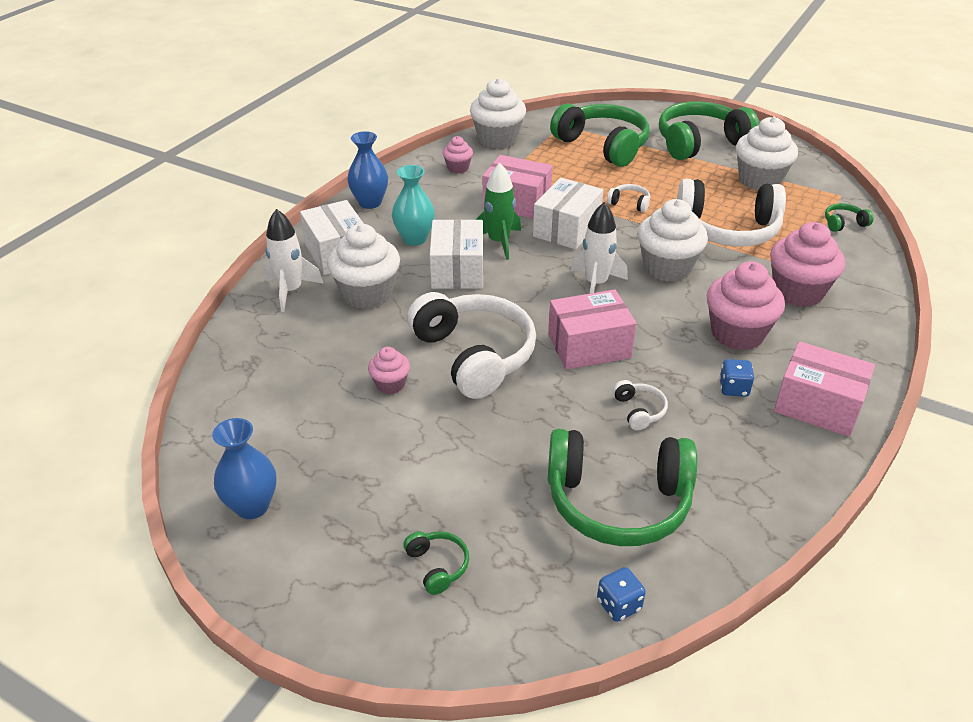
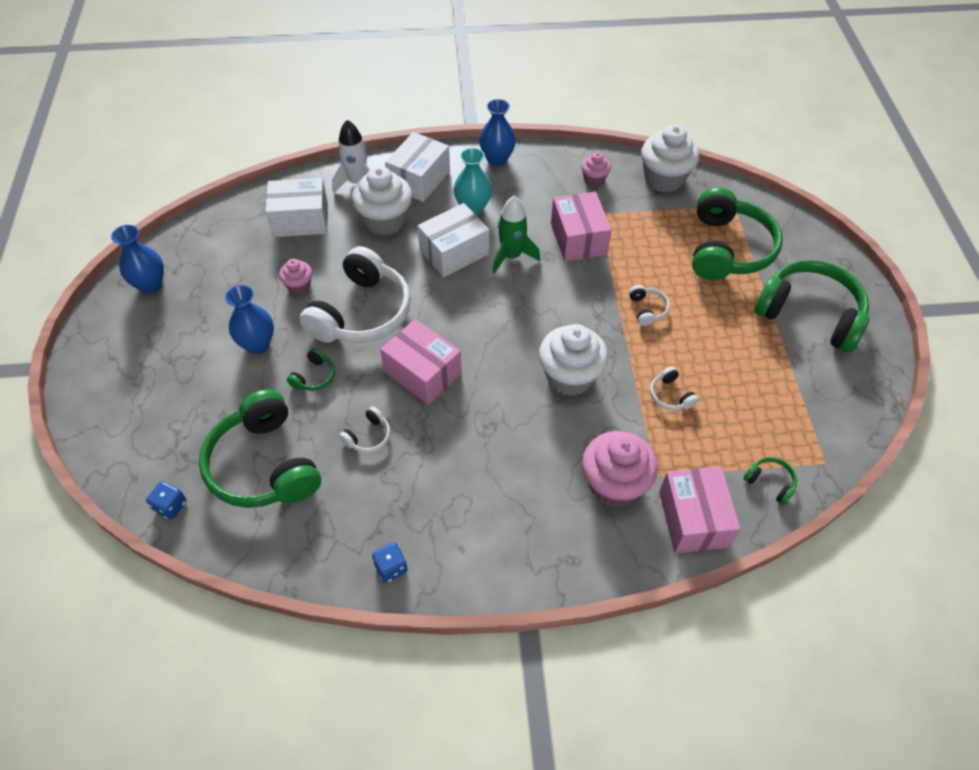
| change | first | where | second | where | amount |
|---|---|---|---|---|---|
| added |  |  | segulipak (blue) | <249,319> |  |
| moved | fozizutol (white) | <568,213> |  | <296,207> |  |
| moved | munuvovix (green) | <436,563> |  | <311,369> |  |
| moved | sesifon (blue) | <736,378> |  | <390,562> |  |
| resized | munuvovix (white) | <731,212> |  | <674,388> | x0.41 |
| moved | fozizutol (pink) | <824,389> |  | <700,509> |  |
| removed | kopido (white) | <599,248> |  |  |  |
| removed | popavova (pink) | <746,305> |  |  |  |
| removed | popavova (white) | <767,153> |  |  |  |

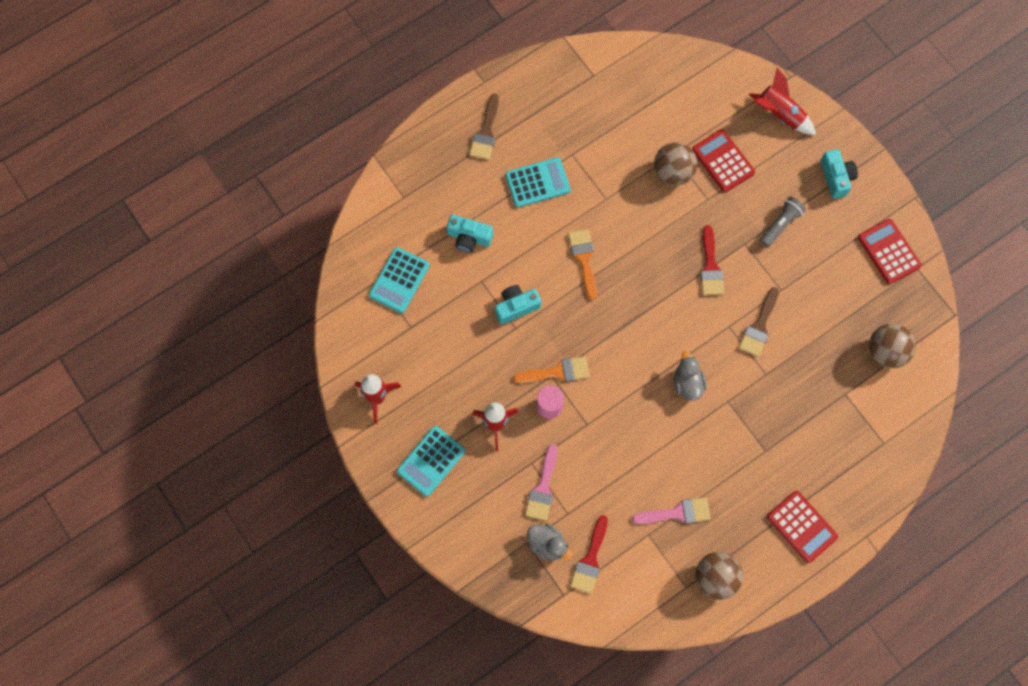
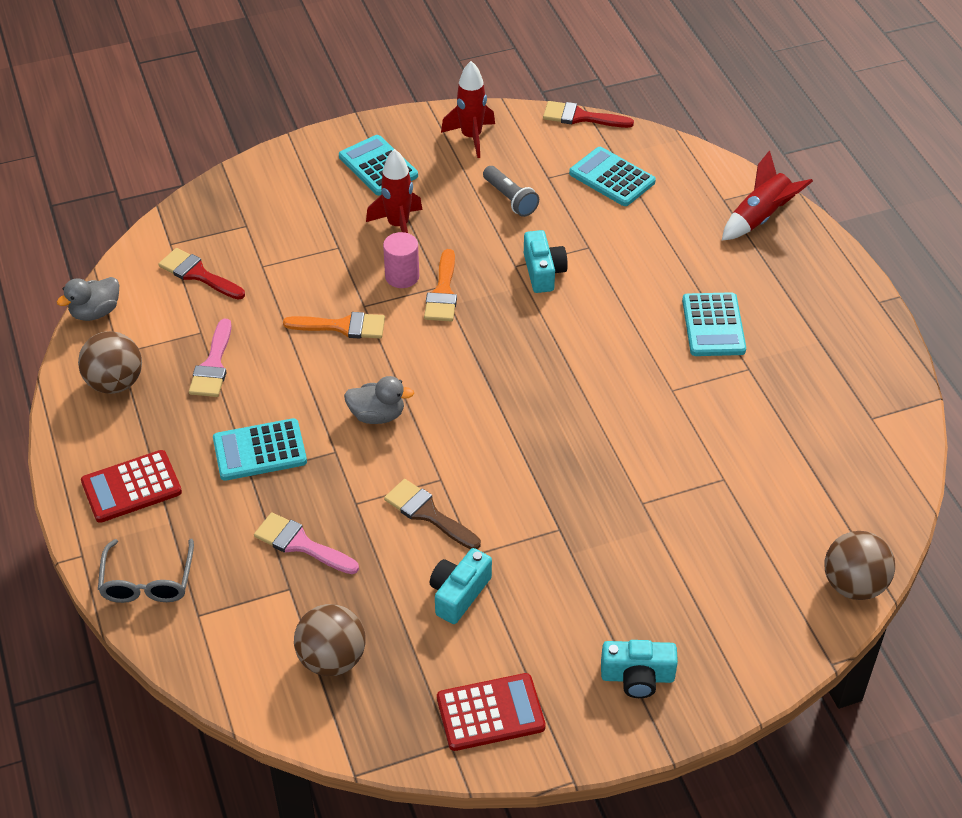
| change | first | where | second | where | amount |
|---|---|---|---|---|---|
| moved | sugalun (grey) | <550,541> |  | <88,299> |  |
| added |  |  | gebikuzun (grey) | <146,571> |  |
| added |  |  | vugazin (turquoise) | <260,449> |  |
| moved | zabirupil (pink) | <541,482> |  | <306,543> |  |
| moved | zabirupil (orange) | <582,264> |  | <334,325> |  |
| moved | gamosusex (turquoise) | <470,234> |  | <461,586> |  |
| moved | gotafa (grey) | <783,222> |  | <511,191> |  |
| moved | zabirupil (red) | <712,260> |  | <588,114> |  |
| moved | kopido (red) | <782,101> |  | <767,195> |  |
| moved | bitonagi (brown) | <675,164> |  | <860,565> |  |
| removed | zabirupil (brown) | <484,126> |  |  |  |
| removed | vugazin (red) | <723,161> |  |  |  |

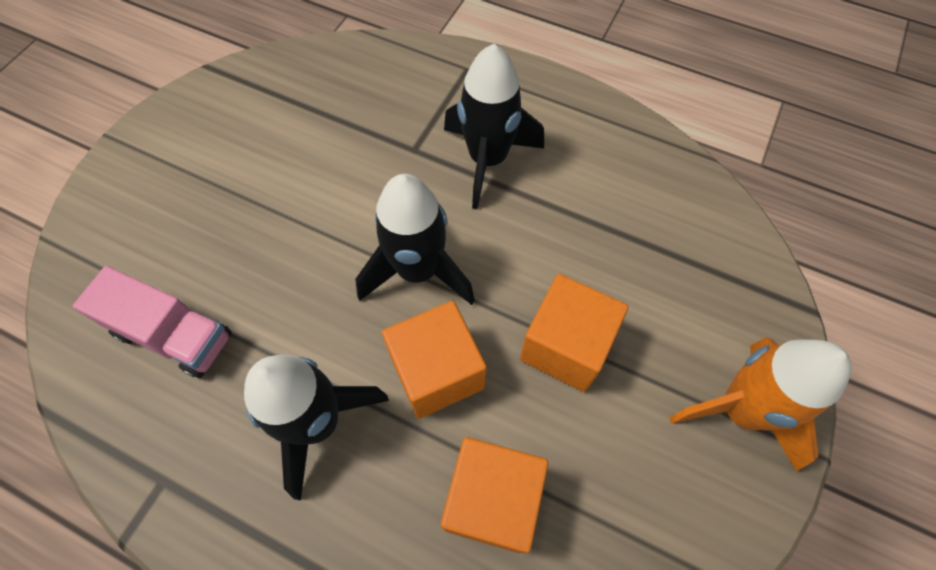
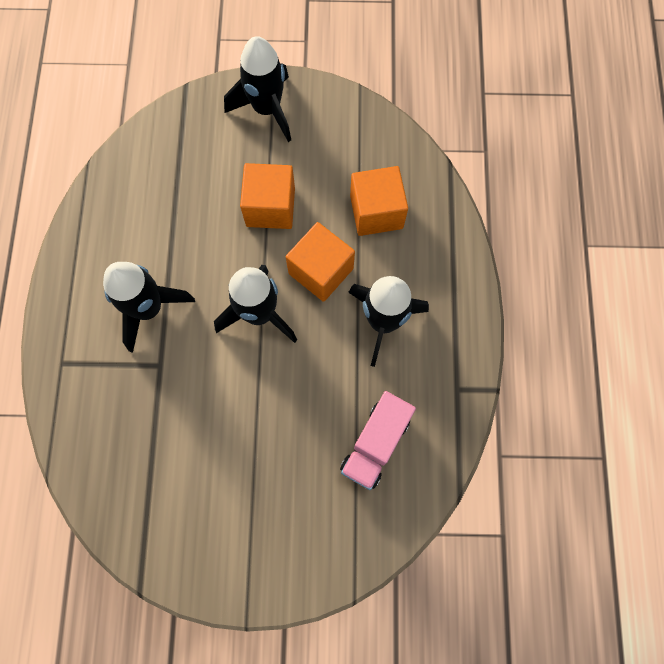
| change | first | where | second | where | amount |
|---|---|---|---|---|---|
| recoloured | kopido (orange) | <760,404> | kopido (black) | <257,89> |  |
| turned | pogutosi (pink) | <152,322> |  | <378,440> | 150 degrees counterclockwise |

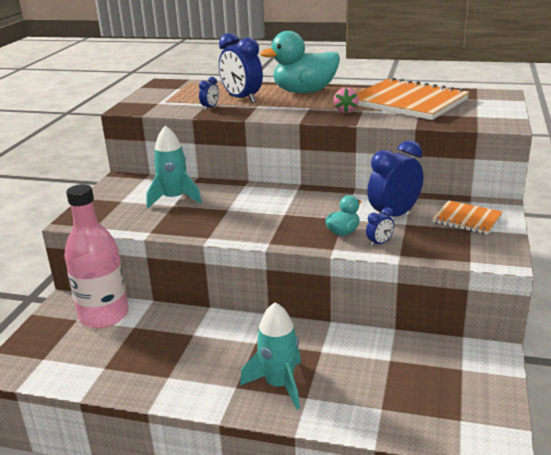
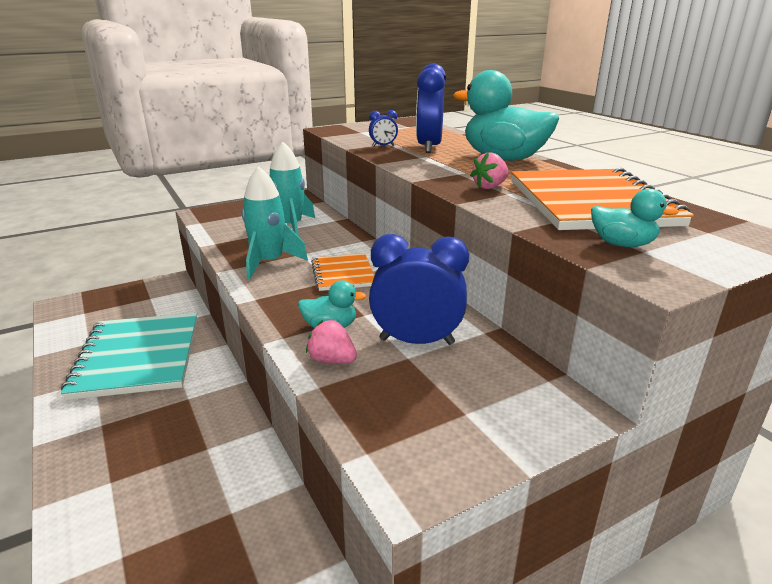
| change | first | where | second | where | amount |
|---|---|---|---|---|---|
| added |  |  | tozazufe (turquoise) | <129,356> |  |
| moved | kopido (turquoise) | <270,356> |  | <275,223> |  |
| replaced | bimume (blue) | <380,227> | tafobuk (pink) | <331,342> |  |
| moved | tozazufe (orange) | <467,217> |  | <342,272> |  |
| added |  |  | sugalun (turquoise) | <635,218> |  |
| removed | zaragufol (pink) | <96,256> |  |  |  |

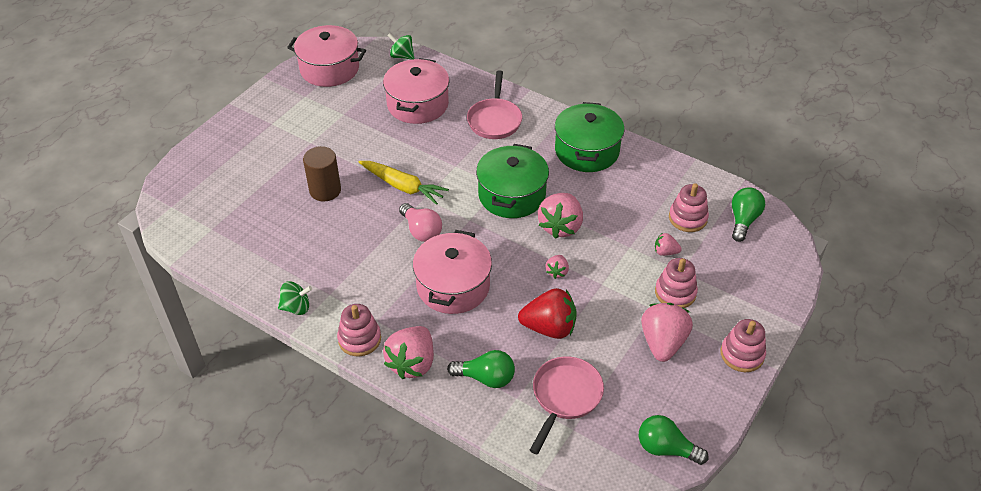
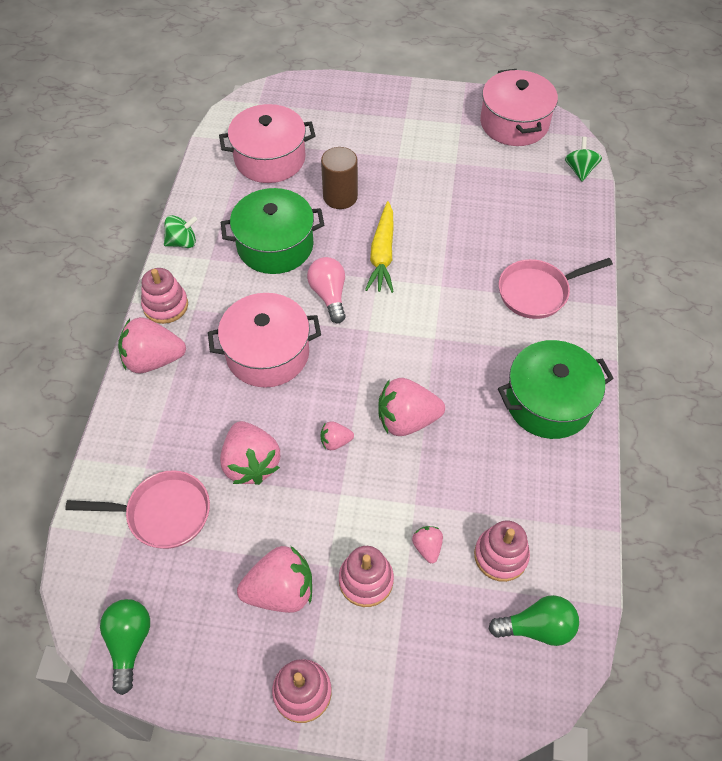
| change | first | where | second | where | amount |
|---|---|---|---|---|---|
| turned | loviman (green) | <295,298> |  | <180,231> | 75 degrees counterclockwise |
| moved | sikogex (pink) | <416,91> |  | <267,143> |  |
| recoloured | tafobuk (red) | <547,313> | tafobuk (pink) | <250,453> |  |
| moved | sikogex (green) | <512,181> |  | <272,231> |  |
| turned | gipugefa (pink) | <420,222> |  | <326,290> | 135 degrees clockwise |
| removed | gipugefa (green) | <481,369> |  |  |  |

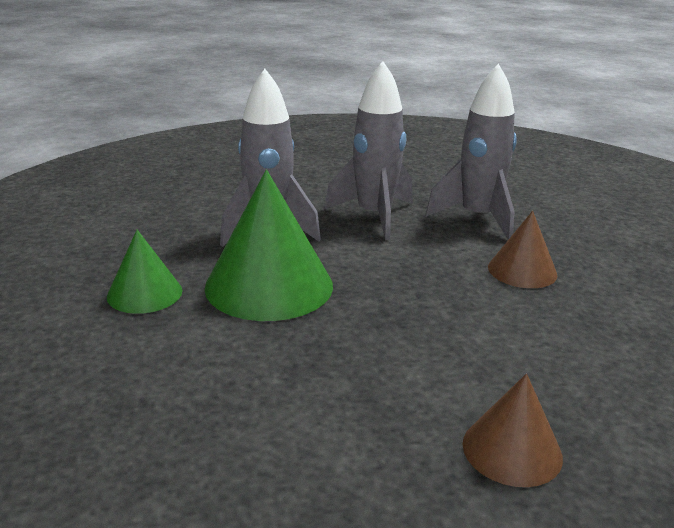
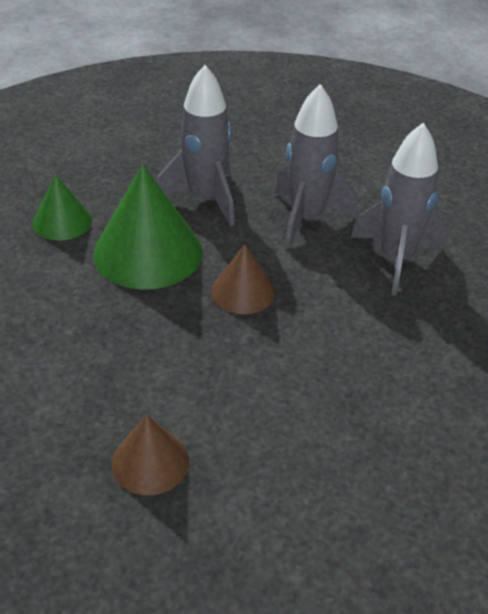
| change | first | where | second | where | amount |
|---|---|---|---|---|---|
| moved | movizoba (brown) | <523,249> |  | <243,279> |  |

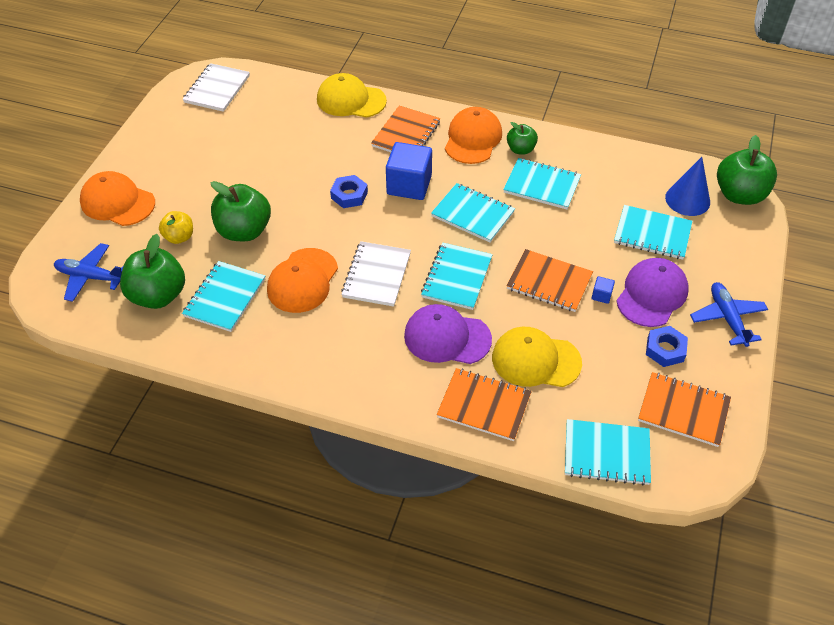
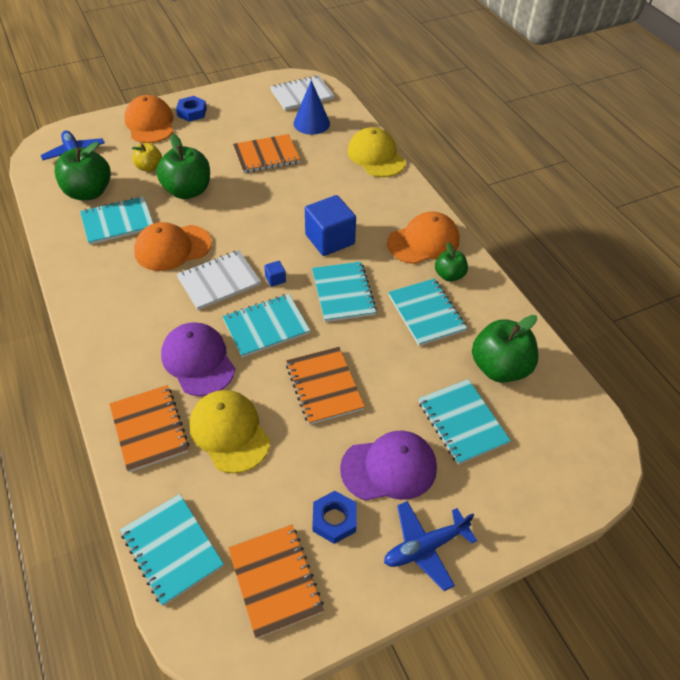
| change | first | where | second | where | amount |
|---|---|---|---|---|---|
| moved | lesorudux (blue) | <349,191> |  | <191,109> |  |
| moved | tozazufe (orange) | <405,129> |  | <266,153> |  |
| moved | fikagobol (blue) | <603,290> |  | <275,274> |  |
| moved | movizoba (blue) | <687,186> |  | <312,107> |  |
| turned | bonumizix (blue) | <729,314> |  | <430,546> | 150 degrees counterclockwise |
| moved | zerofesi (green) | <747,170> |  | <505,349> |  |

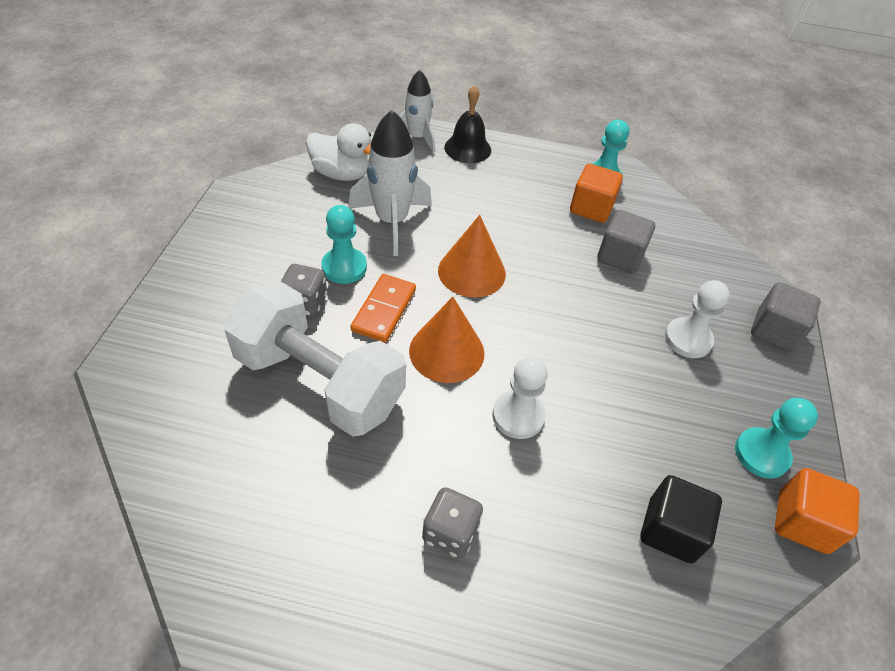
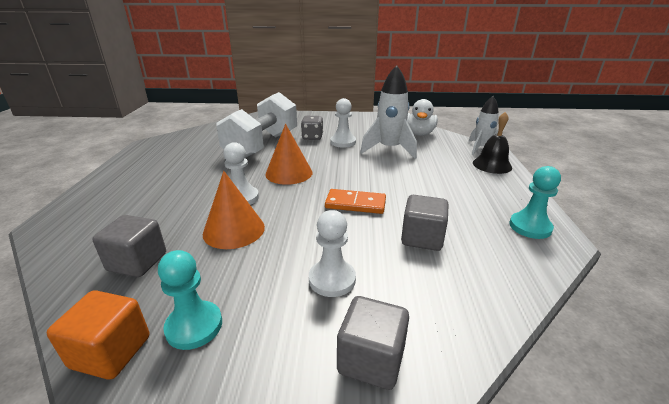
| change | first | where | second | where | amount |
|---|---|---|---|---|---|
| recoloured | fikagobol (black) | <681,519> | fikagobol (grey) | <129,246> |  |
| moved | movizoba (orange) | <472,256> |  | <234,210> |  |
| moved | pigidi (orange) | <383,308> |  | <355,201> |  |
| recoloured | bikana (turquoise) | <344,244> | bikana (white) | <343,123> |  |
| removed | sesifon (grey) | <452,522> |  |  |  |
| removed | fikagobol (orange) | <596,193> |  |  |  |

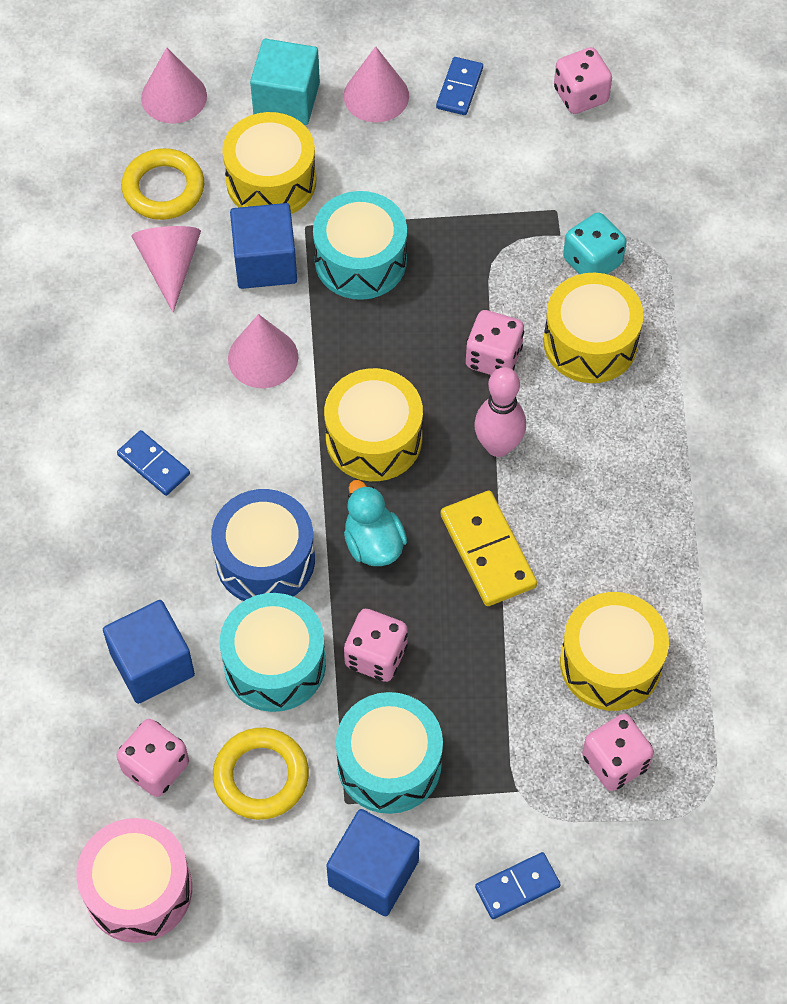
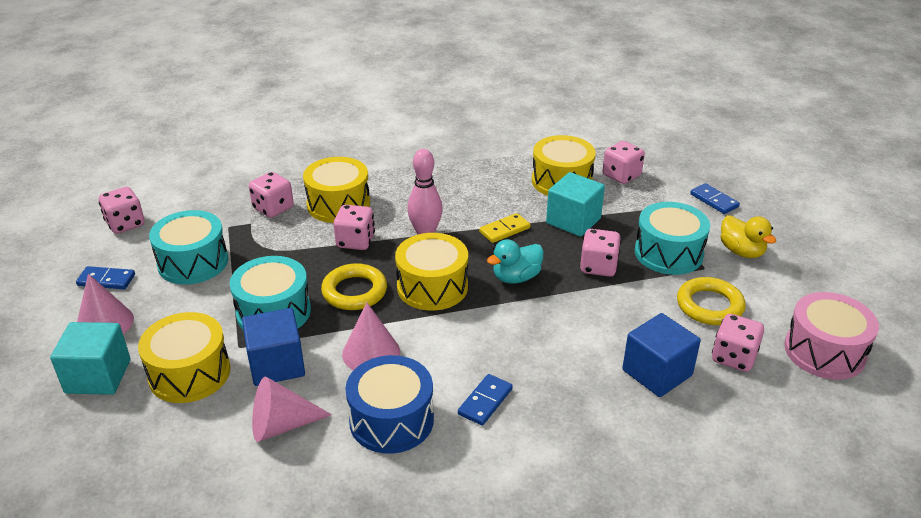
| change | first | where | second | where | amount |
|---|---|---|---|---|---|
| moved | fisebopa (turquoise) | <273,652> |  | <188,247> |  |
| recoloured | sesifon (turquoise) | <595,243> | sesifon (pink) | <271,195> |  |
| moved | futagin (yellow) | <162,184> |  | <354,286> |  |
| moved | fisebopa (blue) | <263,545> |  | <389,404> |  |
| resized | pigidi (yellow) | <489,548> |  | <504,228> | x0.63 |
| added |  |  | fikagobol (turquoise) | <575,204> |  |
| replaced | fikagobol (blue) | <372,862> | sugalun (yellow) | <748,236> |  |
| removed | movizoba (pink) | <174,85> |  |  |  |

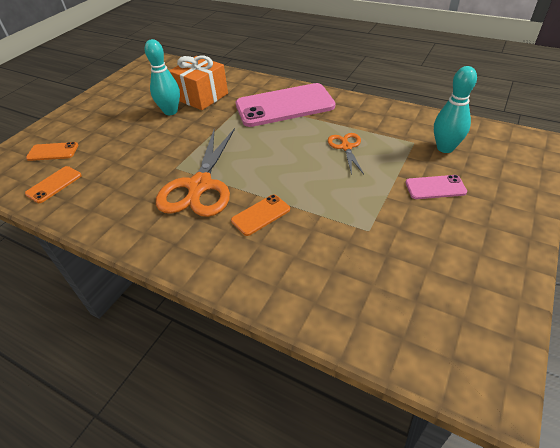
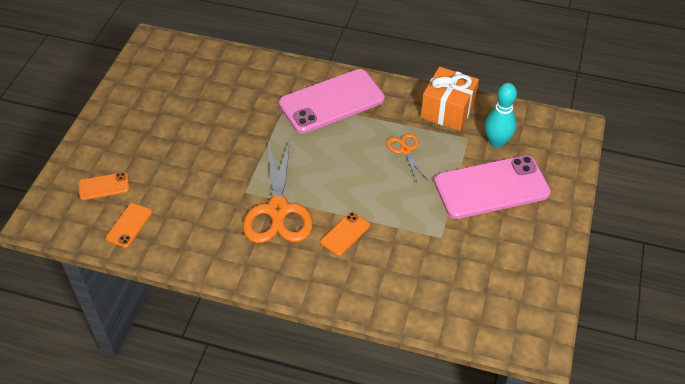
| change | first | where | second | where | amount |
|---|---|---|---|---|---|
| moved | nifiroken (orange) | <198,83> |  | <450,99> |  |
| resized | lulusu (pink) | <436,187> |  | <492,187> | x2.20 |
| removed | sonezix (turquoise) | <162,77> |  |  |  |

